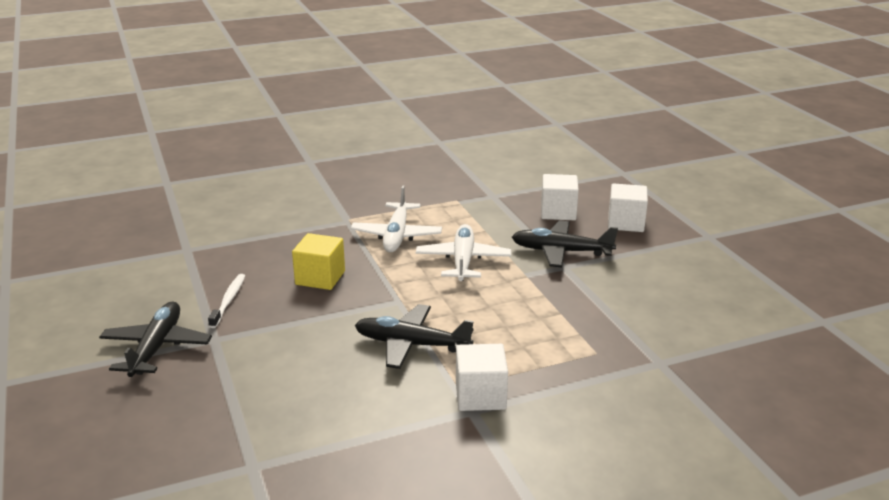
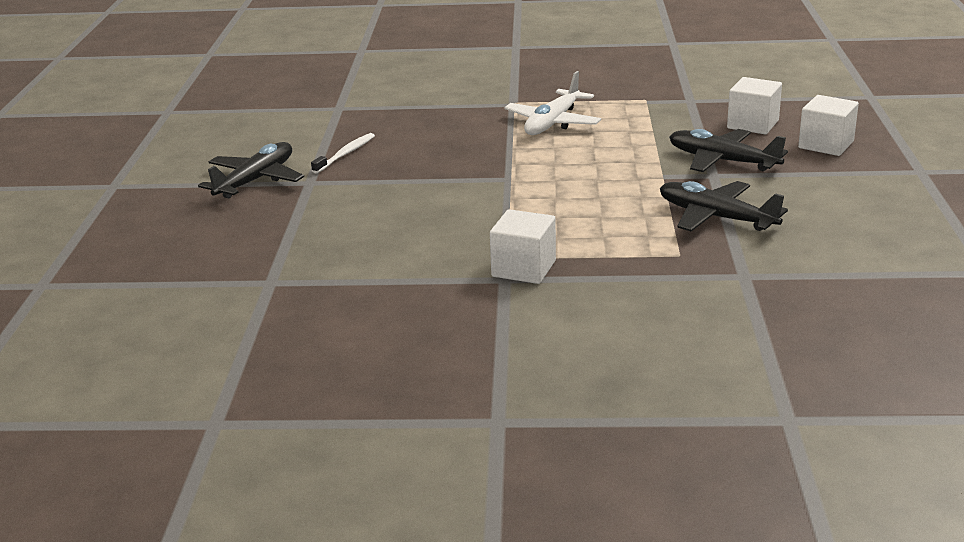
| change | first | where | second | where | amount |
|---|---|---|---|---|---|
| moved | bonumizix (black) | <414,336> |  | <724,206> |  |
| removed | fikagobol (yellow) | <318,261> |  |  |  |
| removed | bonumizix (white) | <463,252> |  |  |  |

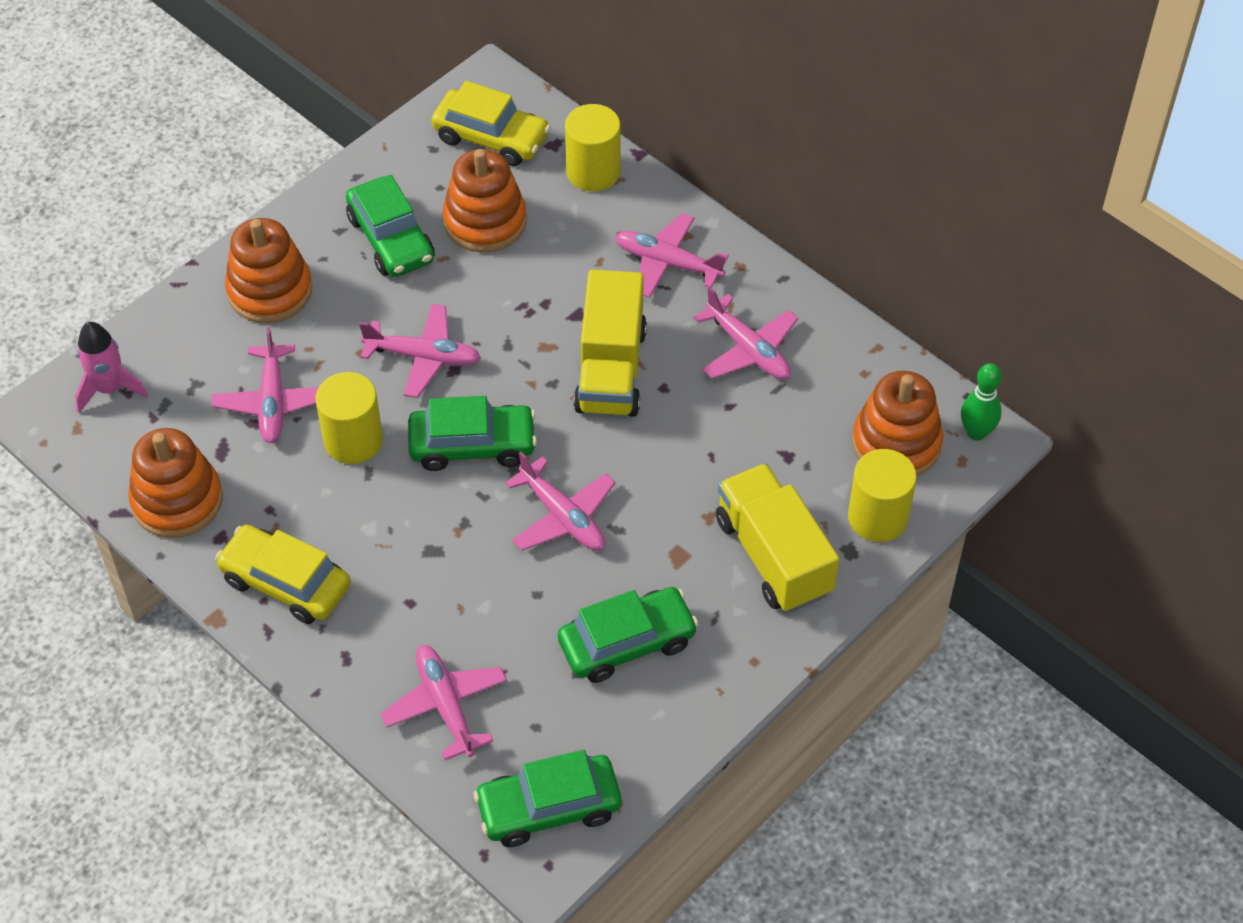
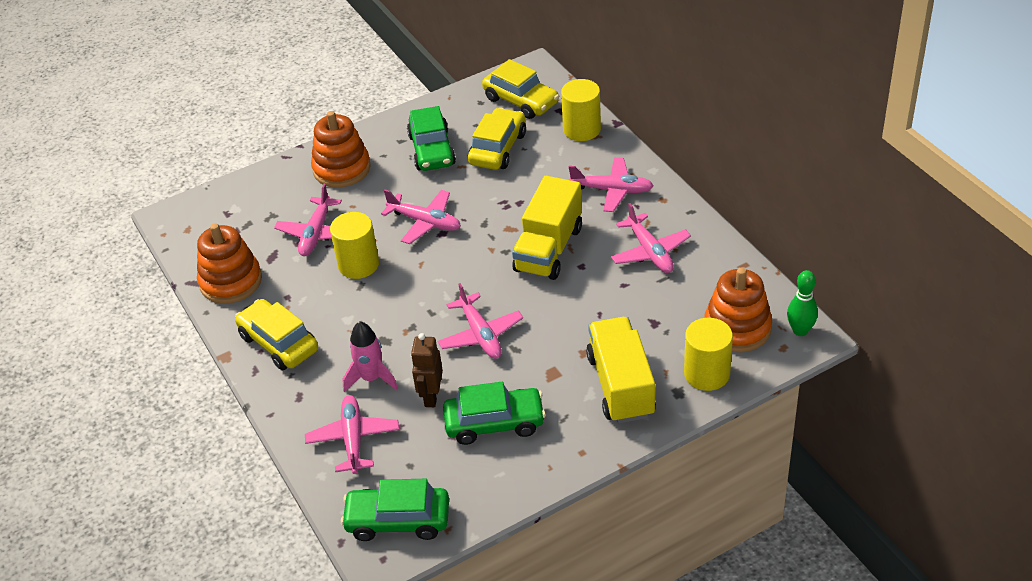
| change | first | where | second | where | amount |
|---|---|---|---|---|---|
| moved | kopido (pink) | <111,367> |  | <370,356> |  |
| added |  |  | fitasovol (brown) | <427,370> |  |
| replaced | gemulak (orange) | <485,201> | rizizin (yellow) | <497,139> |  |
| turned | bonumizix (pink) | <672,255> |  | <611,184> | 150 degrees clockwise |
| removed | rizizin (green) | <472,433> |  |  |  |

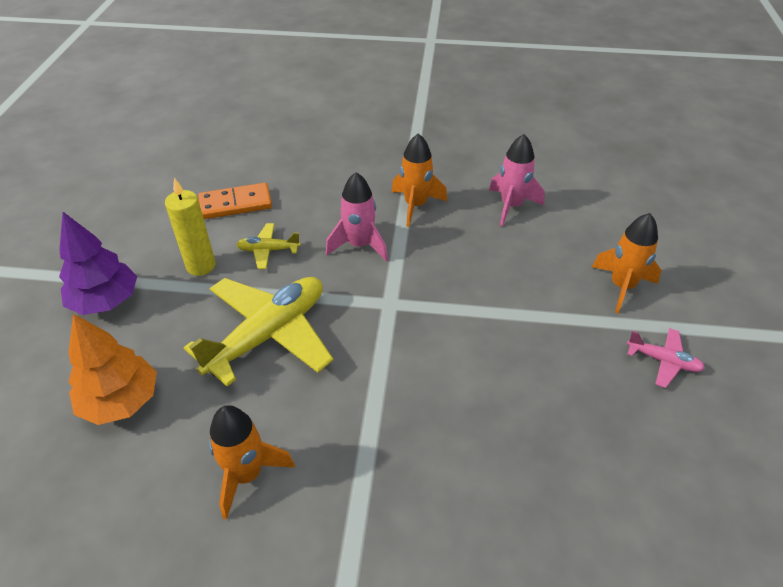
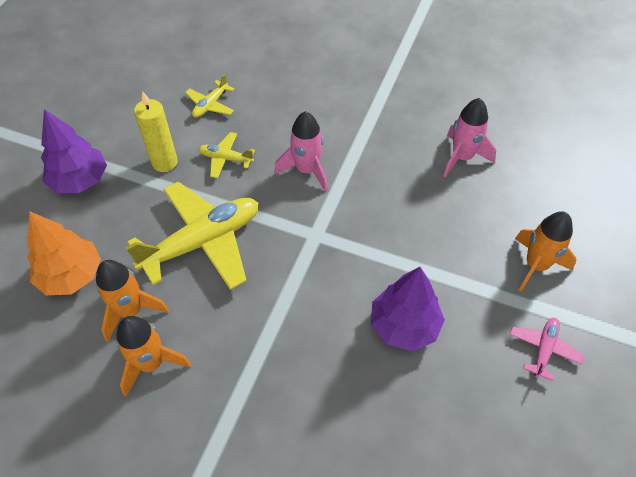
| change | first | where | second | where | amount |
|---|---|---|---|---|---|
| moved | kopido (orange) | <419,180> |  | <132,301> |  |
| replaced | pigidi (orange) | <235,201> | bonumizix (yellow) | <209,96> |  |
| added |  |  | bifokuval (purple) | <408,309> |  |
| turned | bonumizix (pink) | <666,358> |  | <547,349> | 105 degrees counterclockwise |

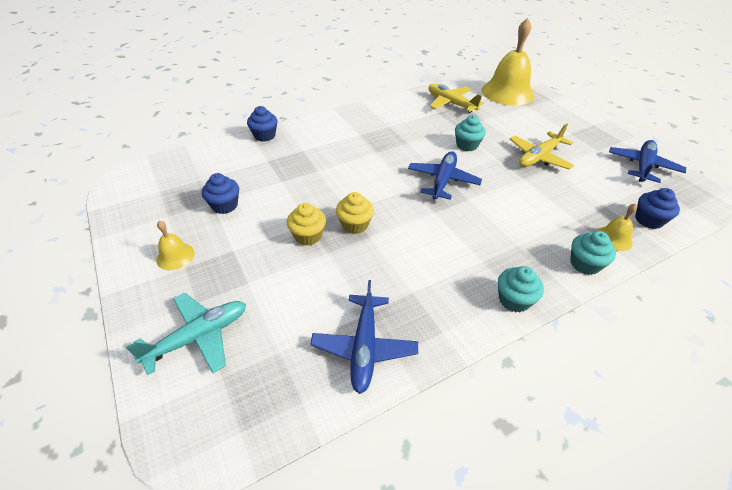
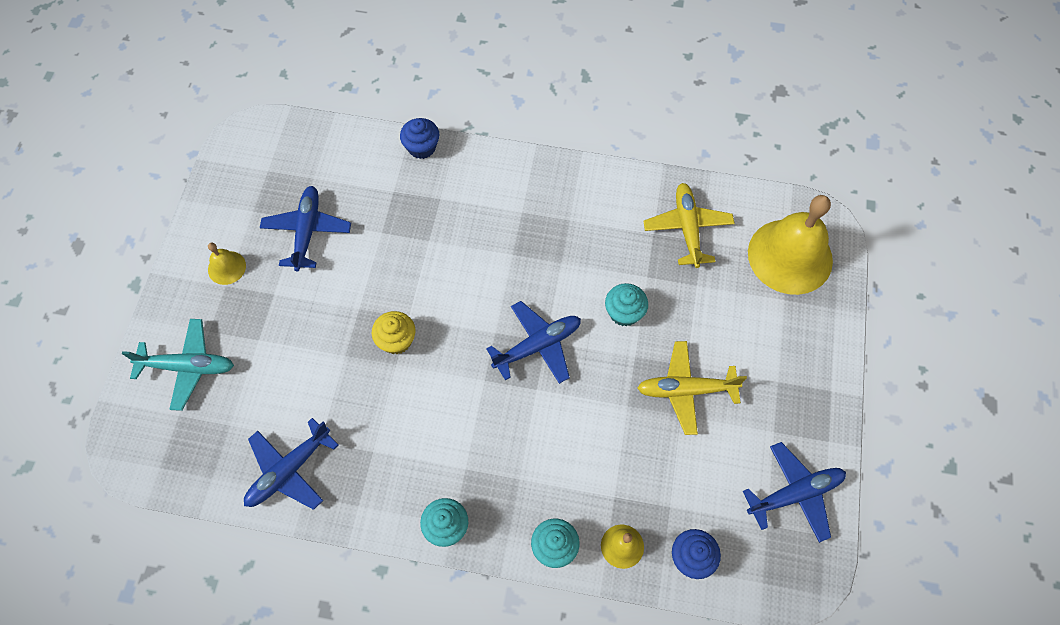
| change | first | where | second | where | amount |
|---|---|---|---|---|---|
| replaced | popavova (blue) | <220,193> | bonumizix (blue) | <305,228> |  |
| removed | popavova (yellow) | <306,224> |  |  |  |

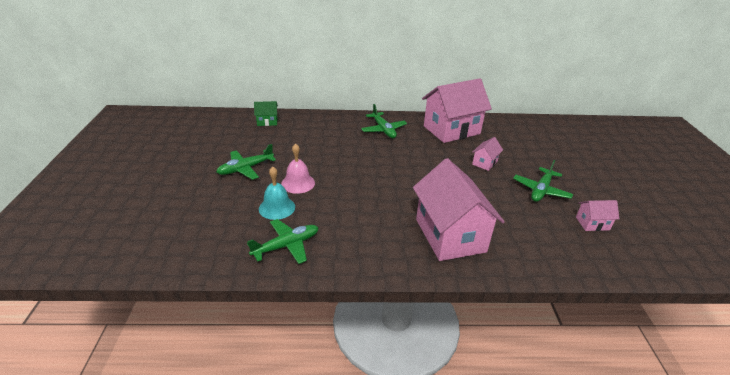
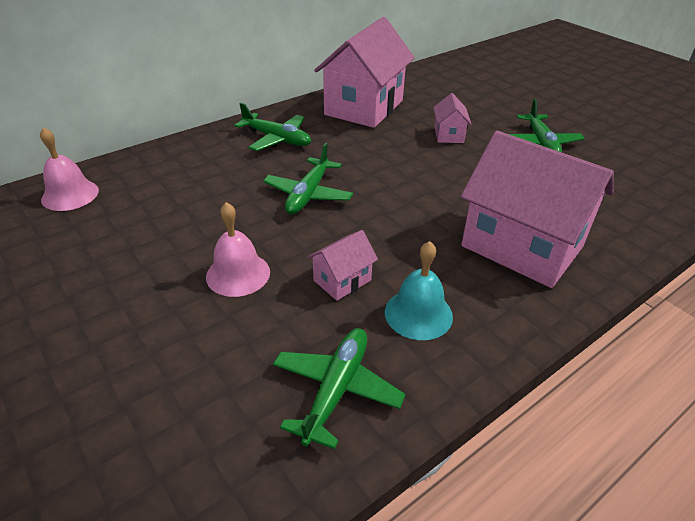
| change | first | where | second | where | amount |
|---|---|---|---|---|---|
| replaced | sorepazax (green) | <266,113> | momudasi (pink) | <69,169> |  |
| moved | bonumizix (green) | <246,162> |  | <308,178> |  |
| moved | sorepazax (pink) | <597,215> |  | <343,265> |  |
| moved | momudasi (turquoise) | <277,193> |  | <419,290> |  |

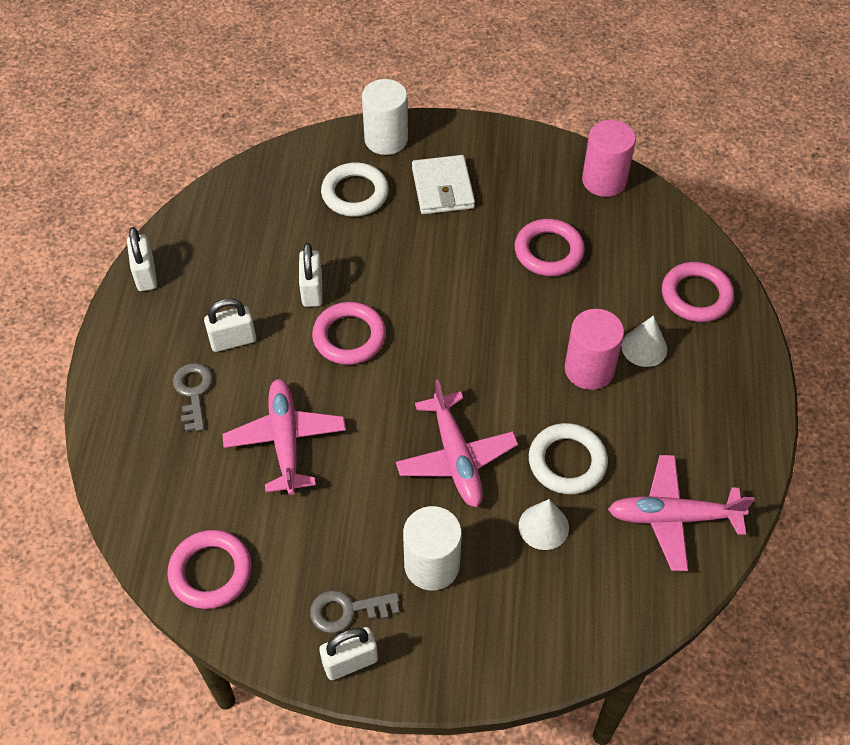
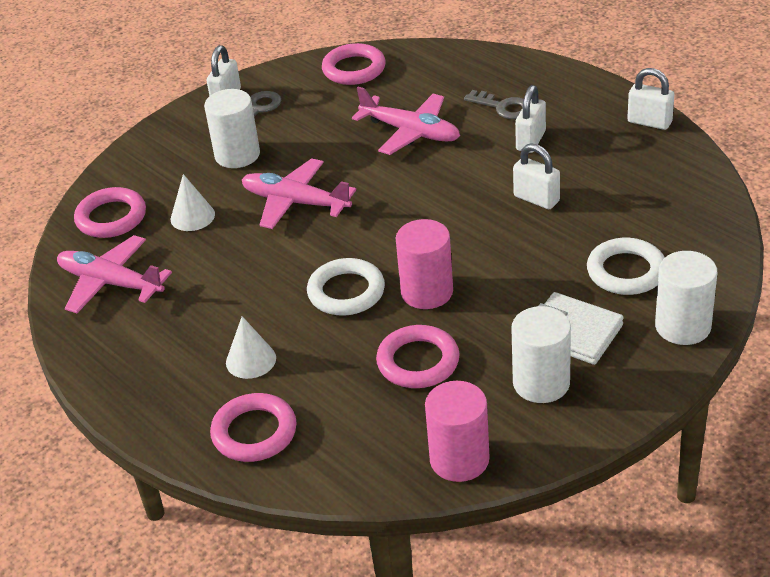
| change | first | where | second | where | amount |
|---|---|---|---|---|---|
| turned | bonumizix (pink) | <681,513> |  | <114,274> | 105 degrees counterclockwise |
| moved | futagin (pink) | <349,333> |  | <110,212> |  |
| moved | futagin (white) | <568,458> |  | <346,287> |  |
| moved | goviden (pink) | <594,349> |  | <424,264> |  |
| added |  |  | goviden (white) | <541,354> |  |

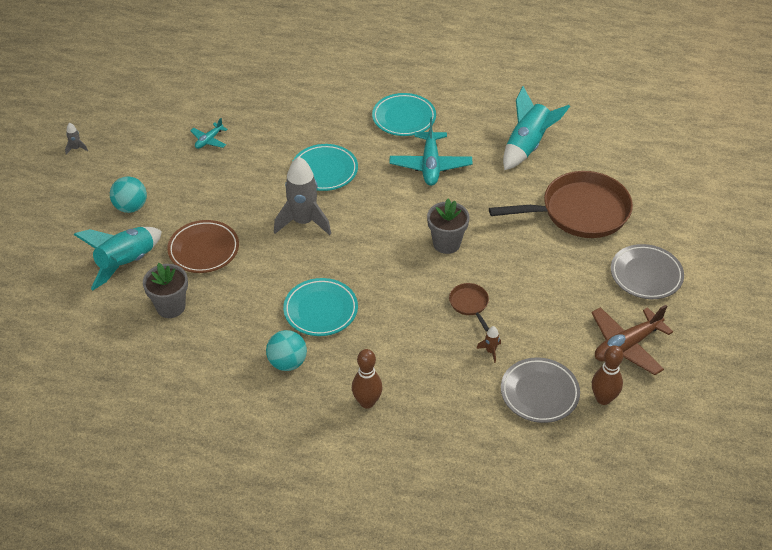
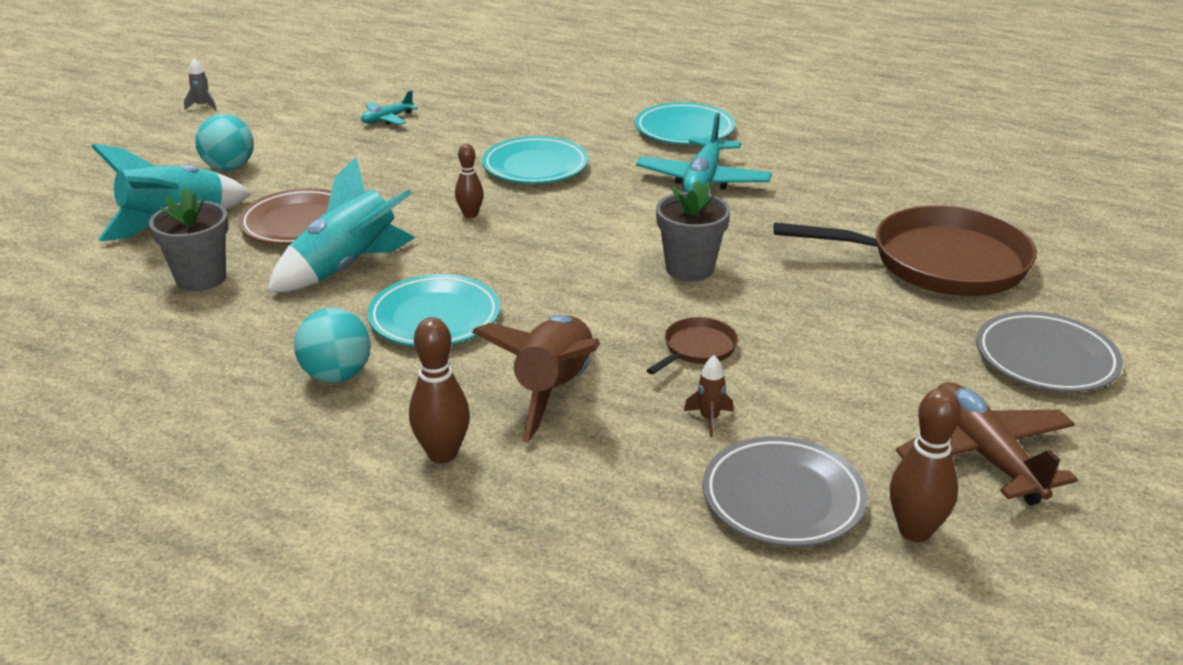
| change | first | where | second | where | amount |
|---|---|---|---|---|---|
| moved | kopido (turquoise) | <536,128> |  | <341,224> |  |
| replaced | kopido (grey) | <302,196> | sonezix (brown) | <469,181> |  |
| added |  |  | kopido (brown) | <536,379> |  |
| turned | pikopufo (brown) | <469,307> |  | <692,345> | 45 degrees clockwise |
| turned | bonumizix (brown) | <632,340> |  | <987,443> | 90 degrees clockwise |

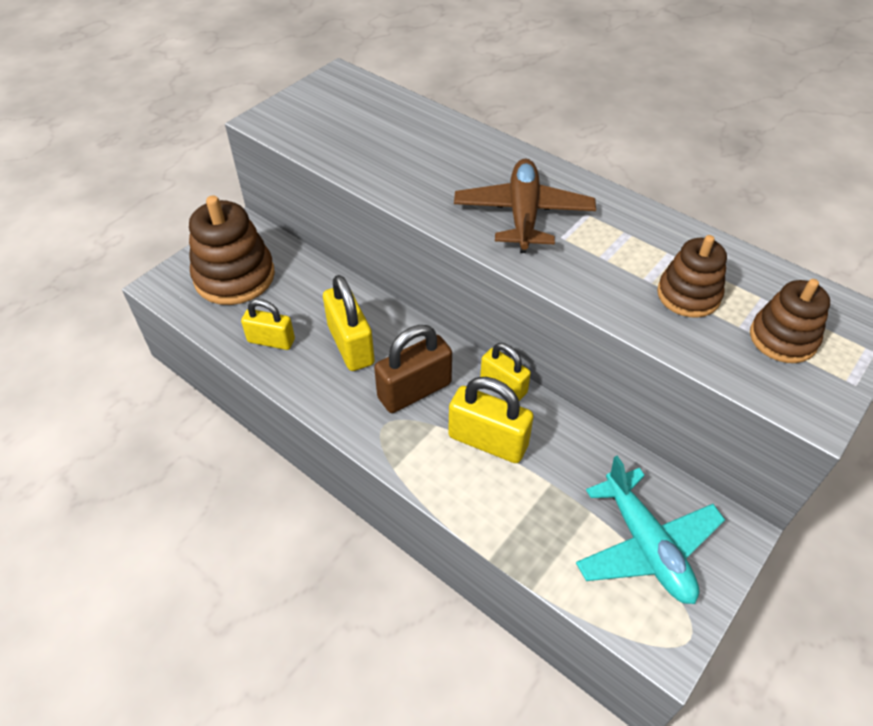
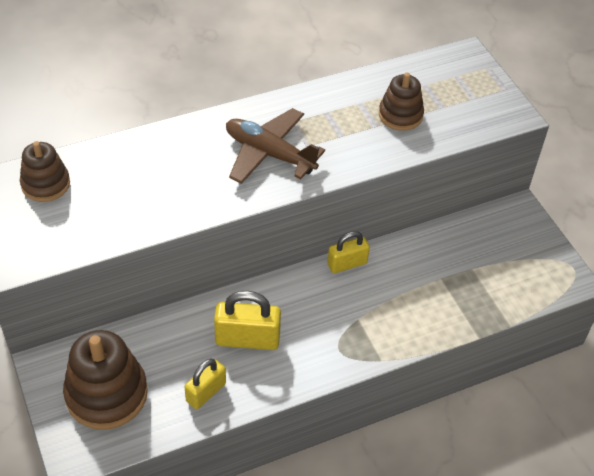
| change | first | where | second | where | amount |
|---|---|---|---|---|---|
| moved | gemulak (brown) | <790,321> |  | <45,171> |  |
| removed | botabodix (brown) | <413,369> |  |  |  |
| removed | botabodix (yellow) | <491,420> |  |  |  |
| removed | bonumizix (turquoise) | <650,529> |  |  |  |

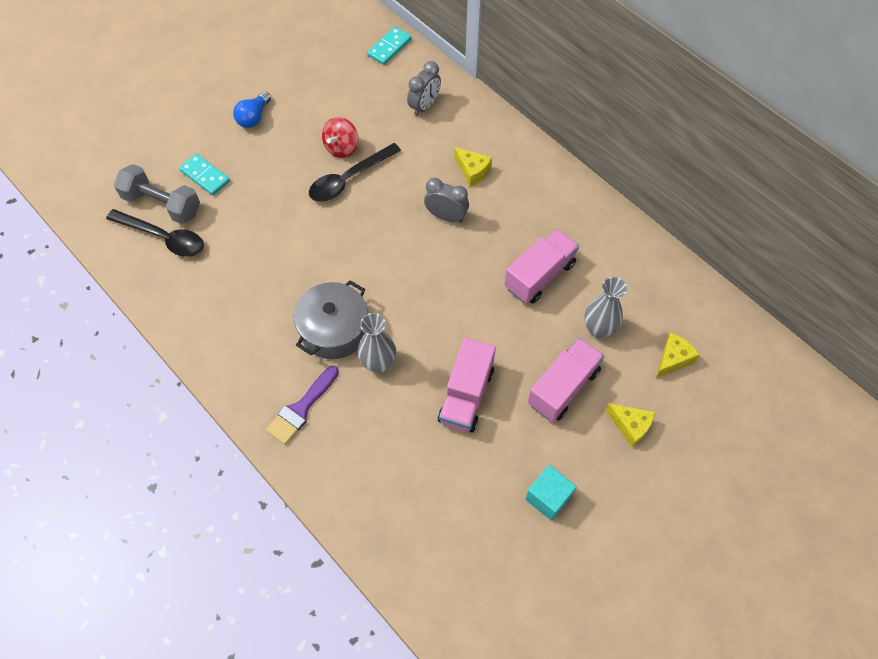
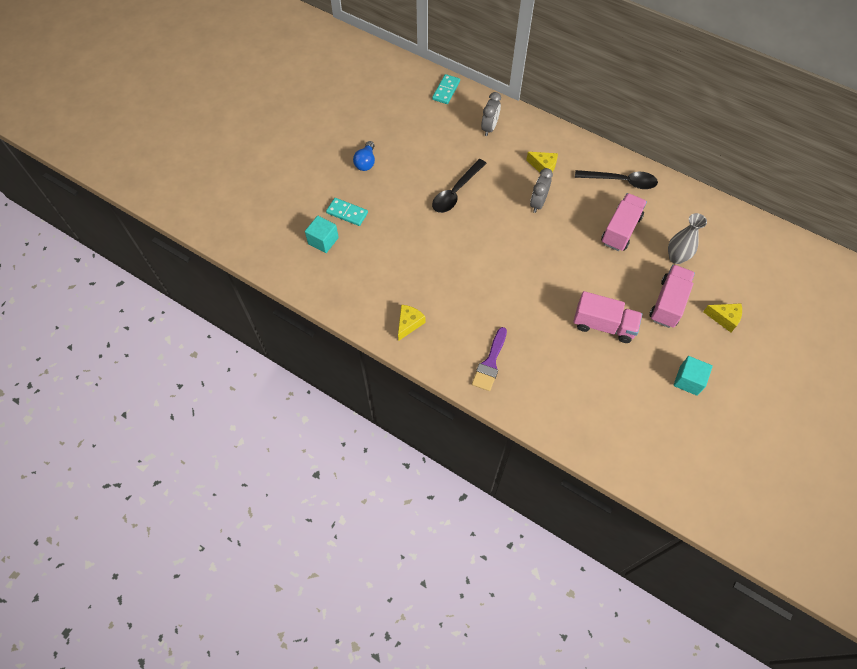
| change | first | where | second | where | amount |
|---|---|---|---|---|---|
| replaced | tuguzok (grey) | <157,194> | fikagobol (turquoise) | <322,234> |  |
| moved | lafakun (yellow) | <678,355> |  | <411,323> |  |
| turned | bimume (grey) | <446,200> |  | <541,190> | 75 degrees counterclockwise |
| turned | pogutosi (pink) | <467,385> |  | <607,317> | 75 degrees counterclockwise |
| moved | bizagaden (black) | <155,233> |  | <616,179> |  |
| removed | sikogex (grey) | <330,319> |  |  |  |
| removed | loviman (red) | <340,137> |  |  |  |
| removed | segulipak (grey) | <377,343> |  |  |  |

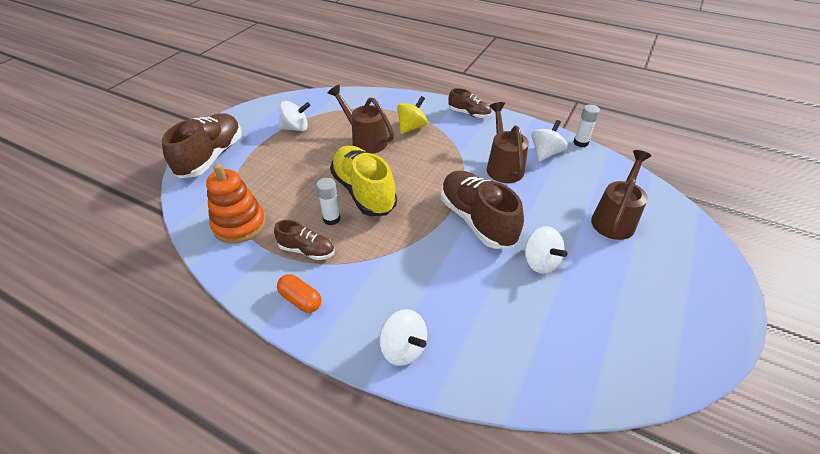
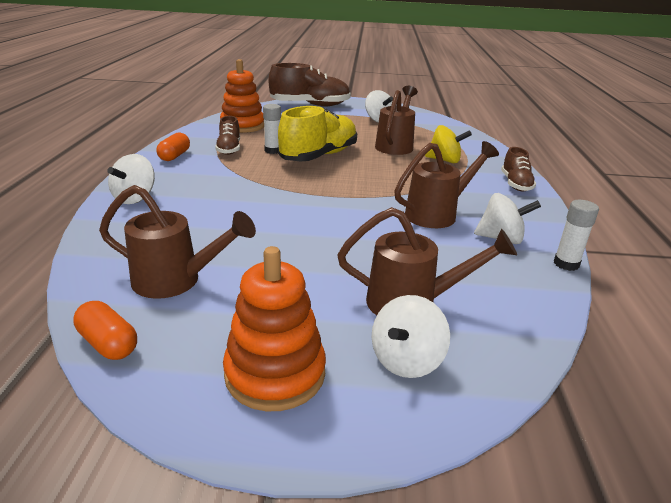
| change | first | where | second | where | amount |
|---|---|---|---|---|---|
| added |  |  | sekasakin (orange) | <105,330> |  |
| added |  |  | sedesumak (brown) | <177,242> |  |
| added |  |  | gemulak (orange) | <274,328> |  |
| moved | loviman (white) | <546,250> |  | <411,336> |  |
| removed | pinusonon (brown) | <482,209> |  |  |  |

